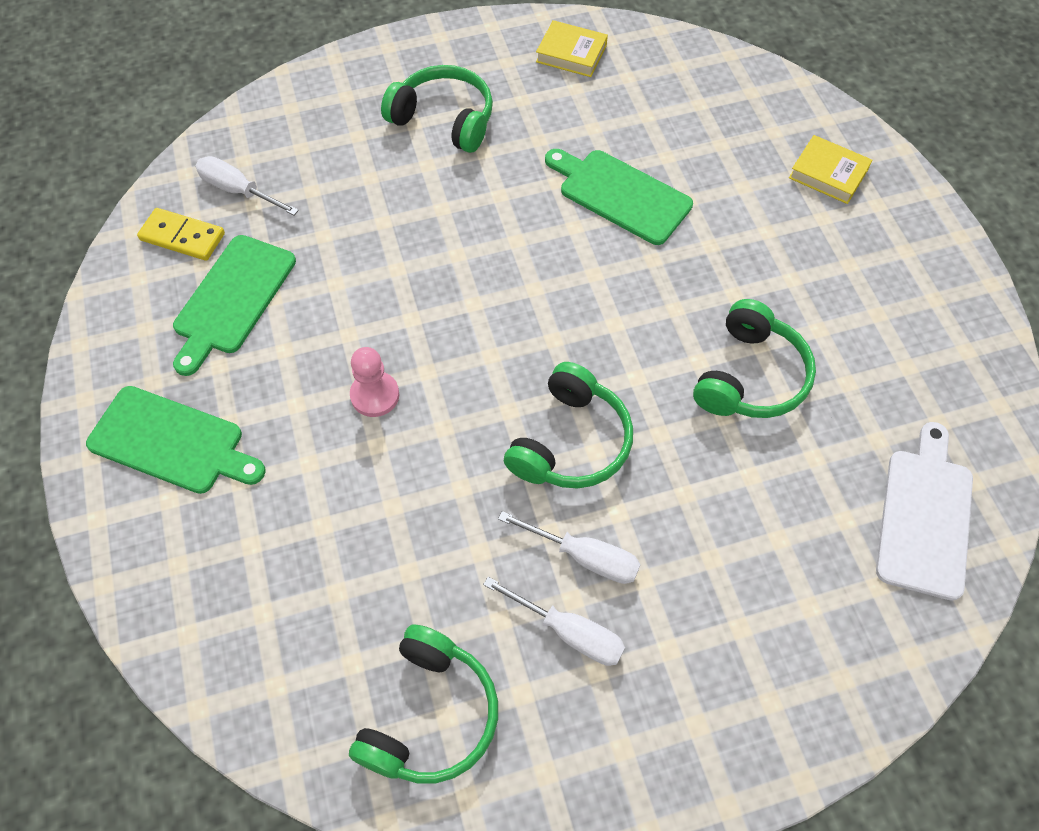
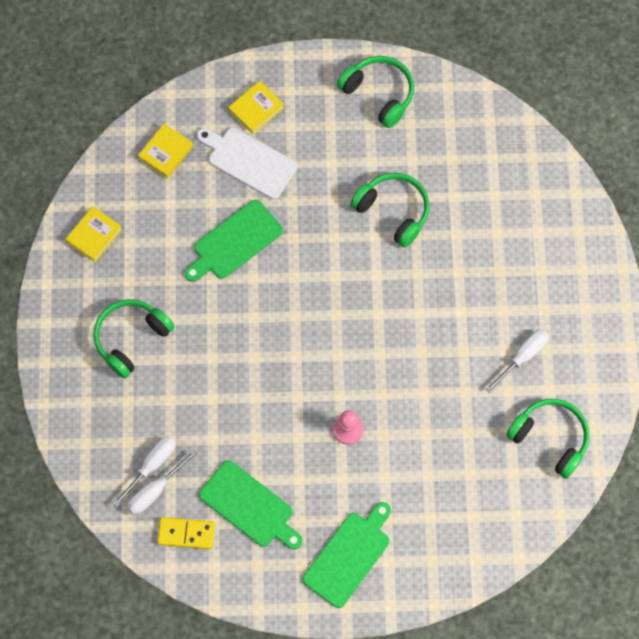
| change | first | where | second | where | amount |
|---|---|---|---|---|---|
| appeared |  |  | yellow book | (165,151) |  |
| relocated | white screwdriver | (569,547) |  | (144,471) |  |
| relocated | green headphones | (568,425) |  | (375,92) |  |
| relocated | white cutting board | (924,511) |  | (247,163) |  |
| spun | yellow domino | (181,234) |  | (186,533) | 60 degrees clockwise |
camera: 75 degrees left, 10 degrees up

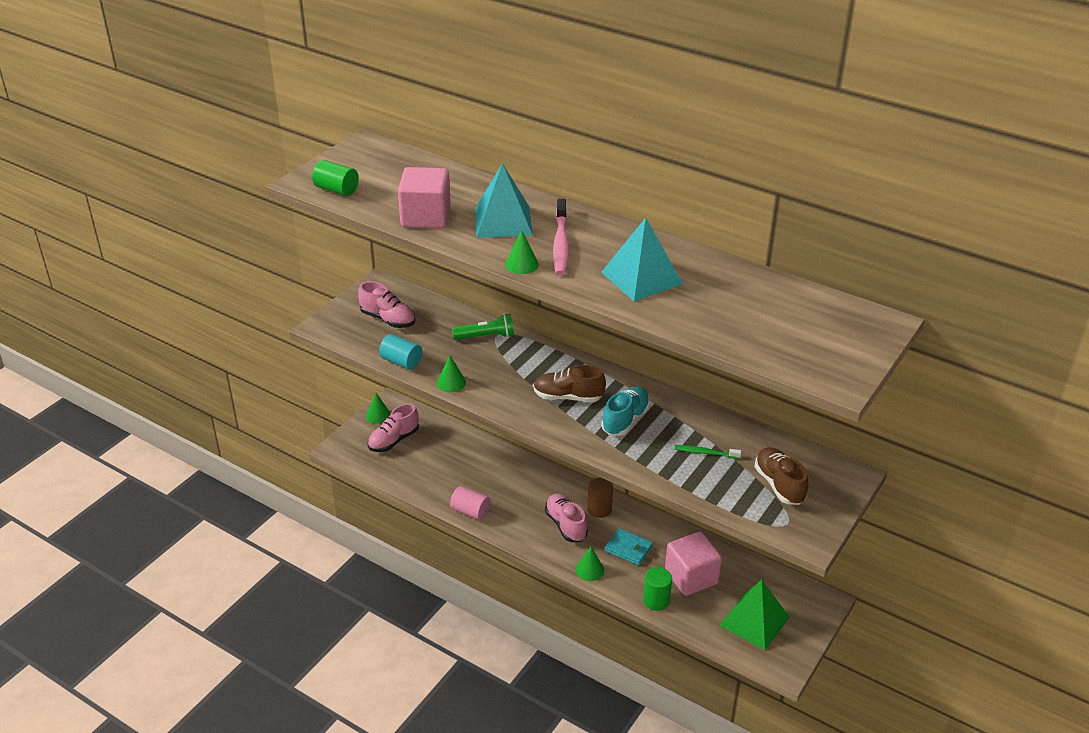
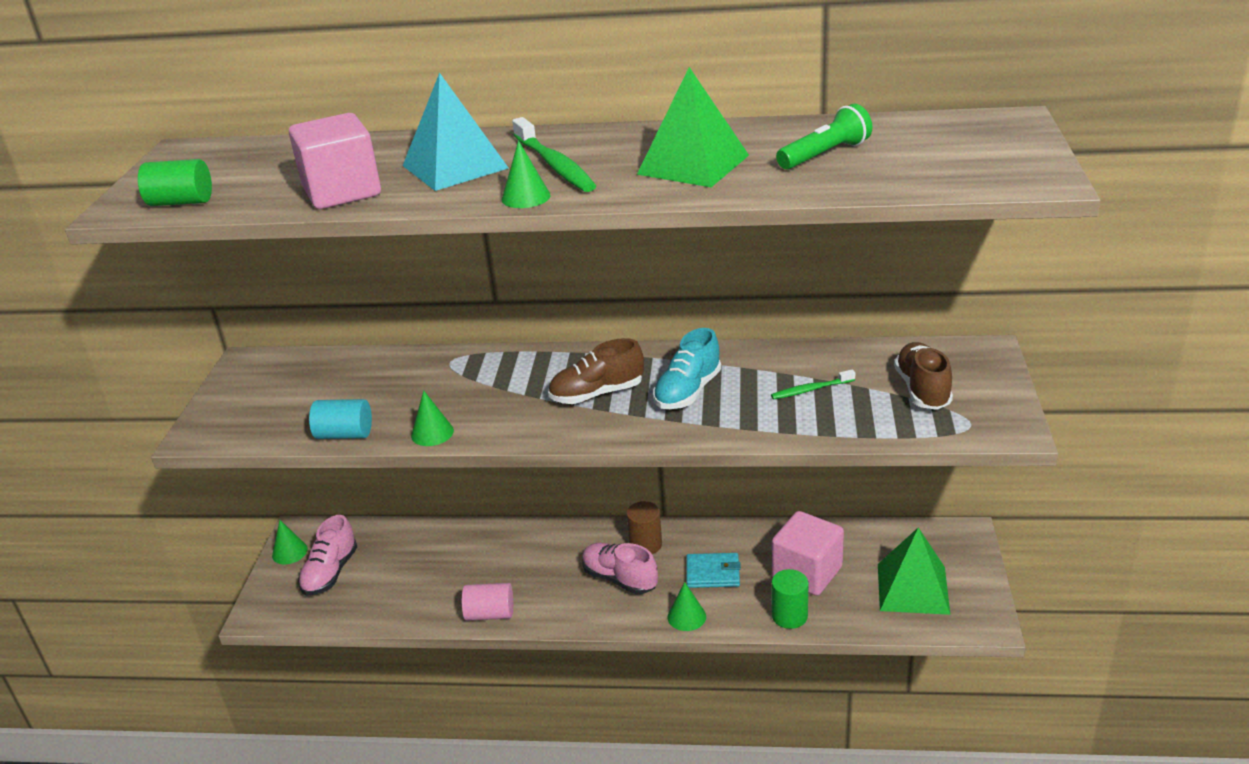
| change | first | where | second | where | amount |
|---|---|---|---|---|---|
| missing | pink shoe | (386,304) |  |  |  |
| relocated | green flashlight | (483,326) |  | (824,136) |  |
| colour | pink toothbrush | (561,237) | green toothbrush | (554,154) |  |
| colour | turquoise pyramid | (642,259) | green pyramid | (693,127) |  |
| spun | turquoise shoe | (626,411) |  | (687,368) | 150 degrees counterclockwise |
| spun | brown shoe | (781,476) |  | (923,376) | 45 degrees clockwise |
camera: 25 degrees left, 5 degrees down

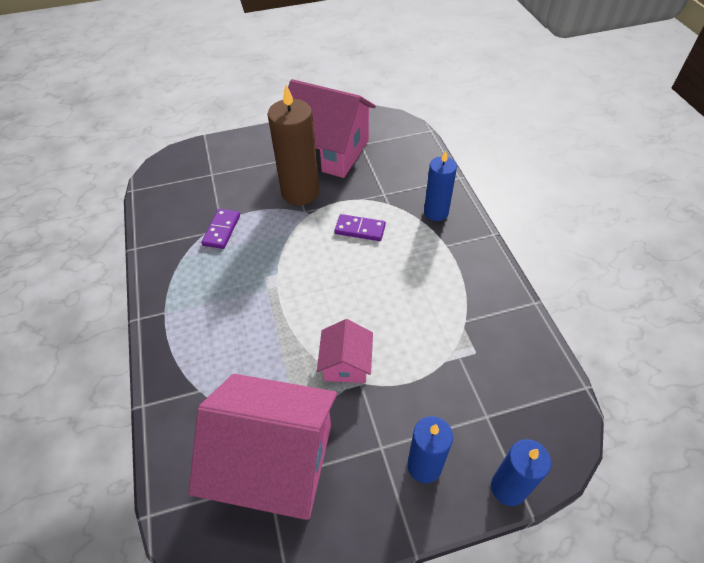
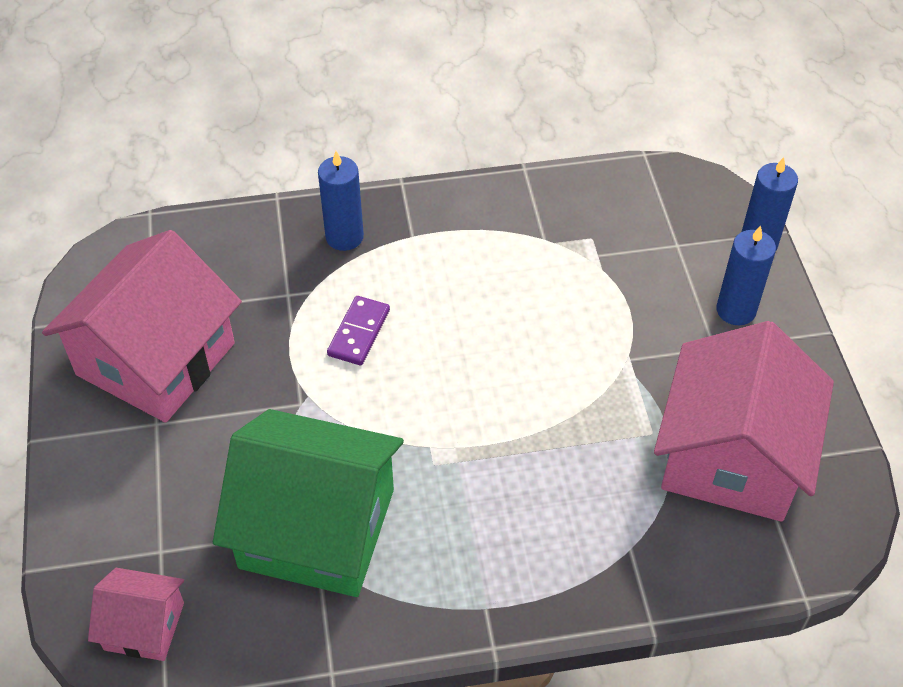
| change | first | where | second | where | amount |
|---|---|---|---|---|---|
| missing | brown candle | (293,145) |  |  |  |
| relocated | pink house | (345,351) |  | (136,614) |  |
| exchanged | purple domino | (220,229) | green house | (308,503) |  |
camera: 85 degrees left, 0 degrees up

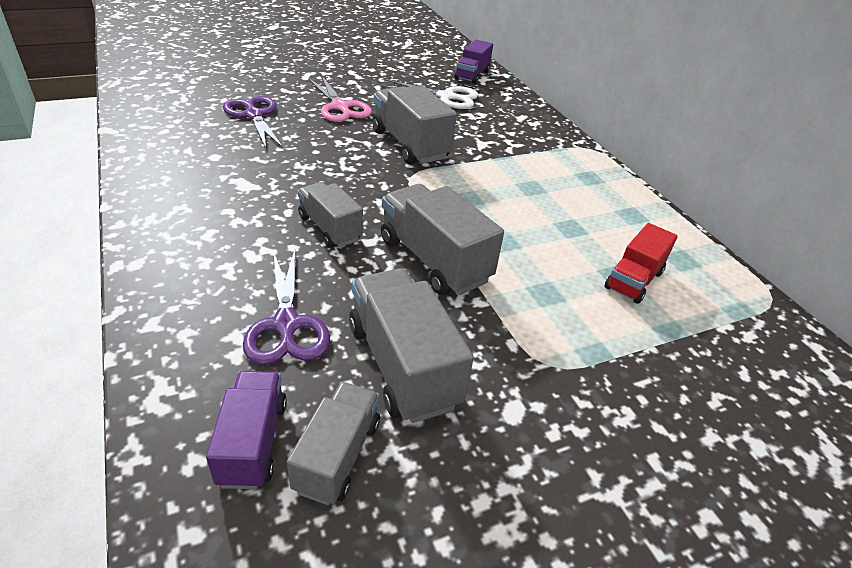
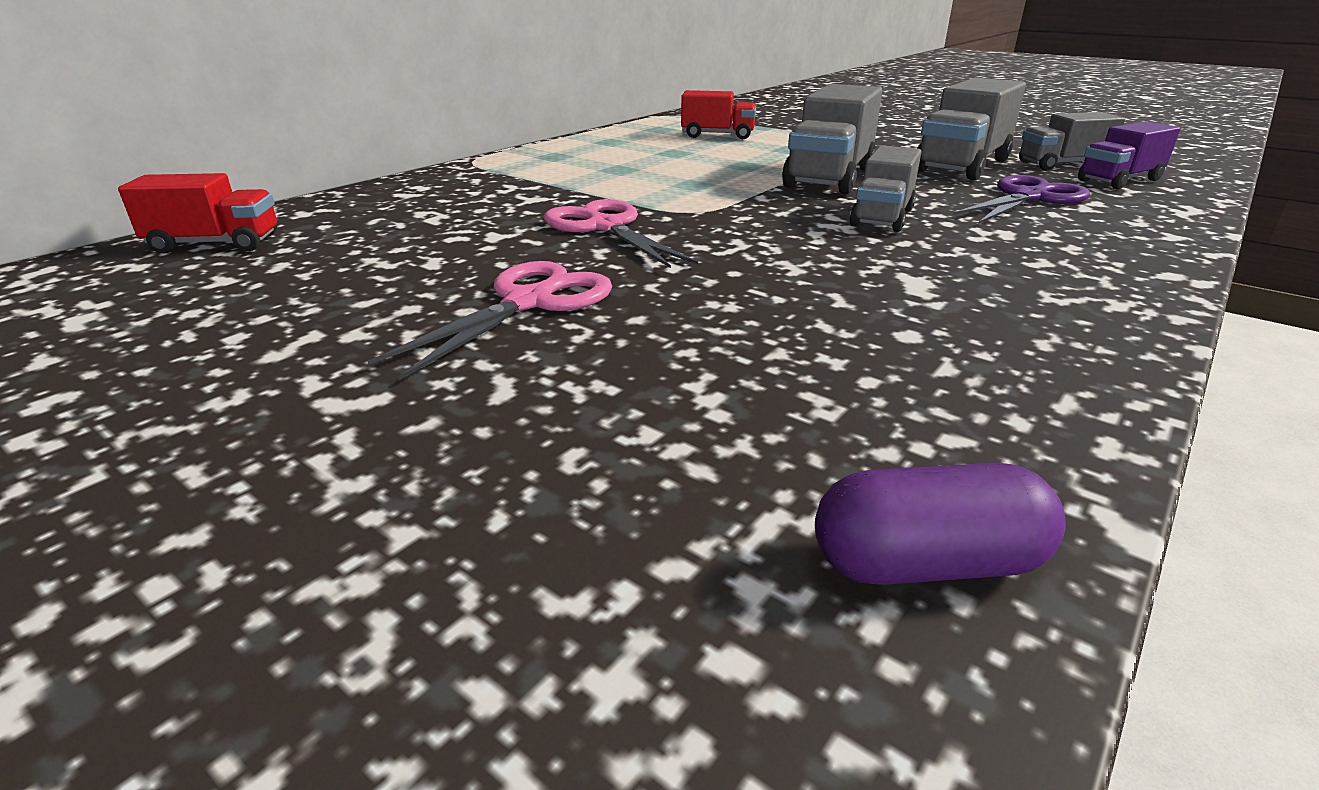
| change | first | where | second | where | amount |
|---|---|---|---|---|---|
| missing | purple scissors | (253,122) |  |  |  |
| missing | white scissors | (429,94) |  |  |  |
| appeared |  |  | purple capsule | (940,524) |  |
| exchanged | grey truck | (414,124) | pink scissors | (621,233) |  |
| colour | purple truck | (474,61) | red truck | (197,213) |  |
camera: 115 degrees left, 10 degrees down

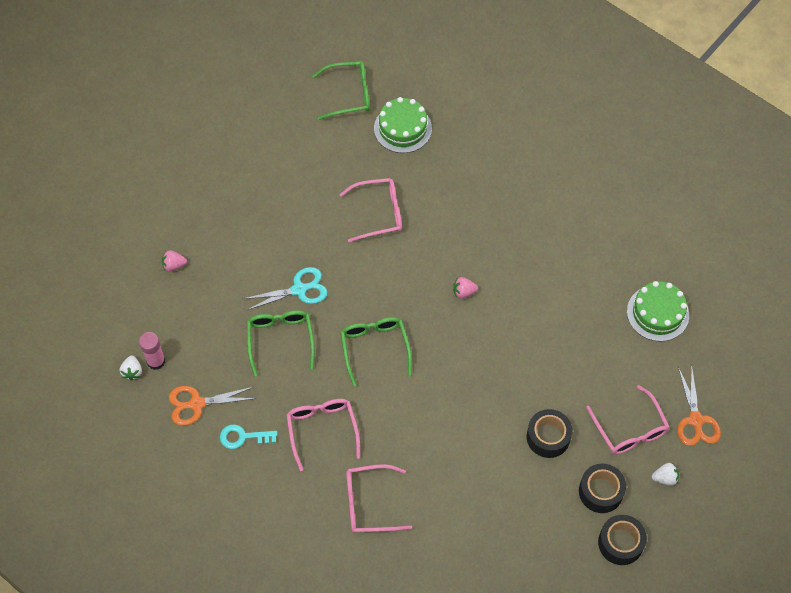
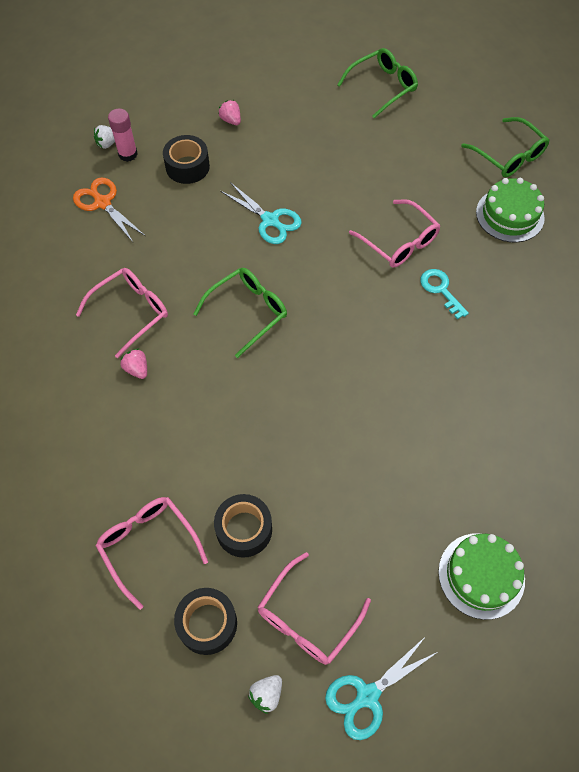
| change | first | where | second | where | amount |
|---|---|---|---|---|---|
| relocated | turquoise key | (249,436) |  | (444,294) |  |
| relocated | green glasses | (281,343) |  | (377,83) |  |
| relocated | pink glasses | (379,498) |  | (152,553) |  |
| relocated | pink strawberry | (465,288) |  | (133,364) |  |
| relocated | black tape | (622,540) |  | (186,159) |  |
| colour | orange scissors | (699,405) | turquoise scissors | (381,688) |  |
| spun | white strawberry | (665,474) |  | (265,694) | 75 degrees clockwise |
camera: 60 degrees right, 0 degrees up

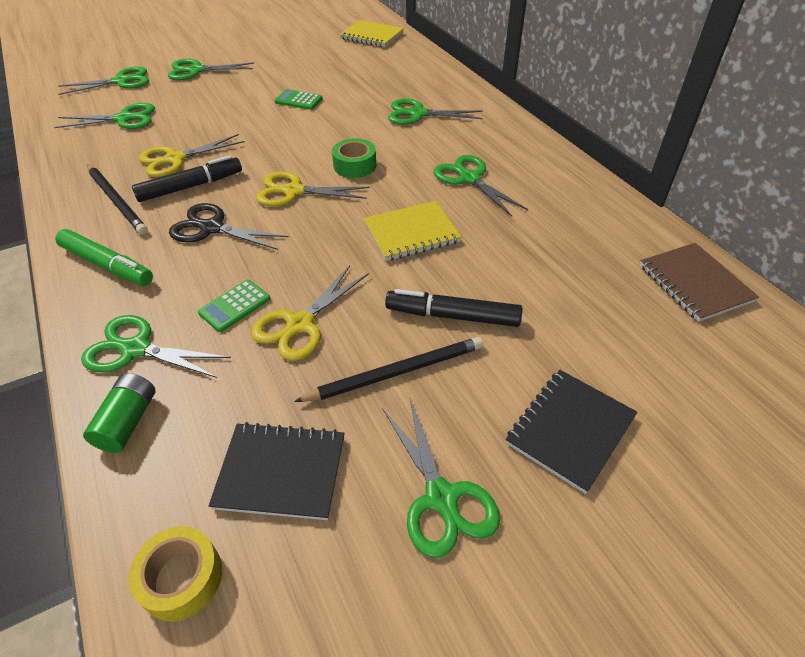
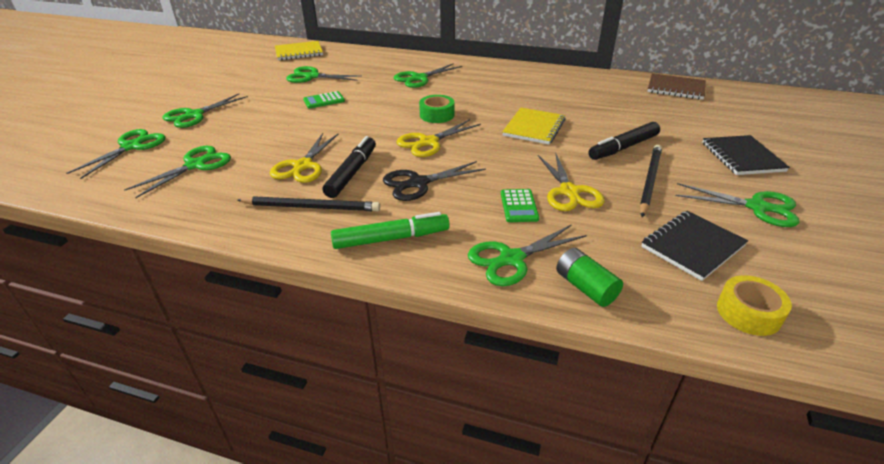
| change | first | where | second | where | amount |
|---|---|---|---|---|---|
| relocated | green scissors | (480,186) |  | (324,74) |  |
camera: 45 degrees left, 10 degrees down

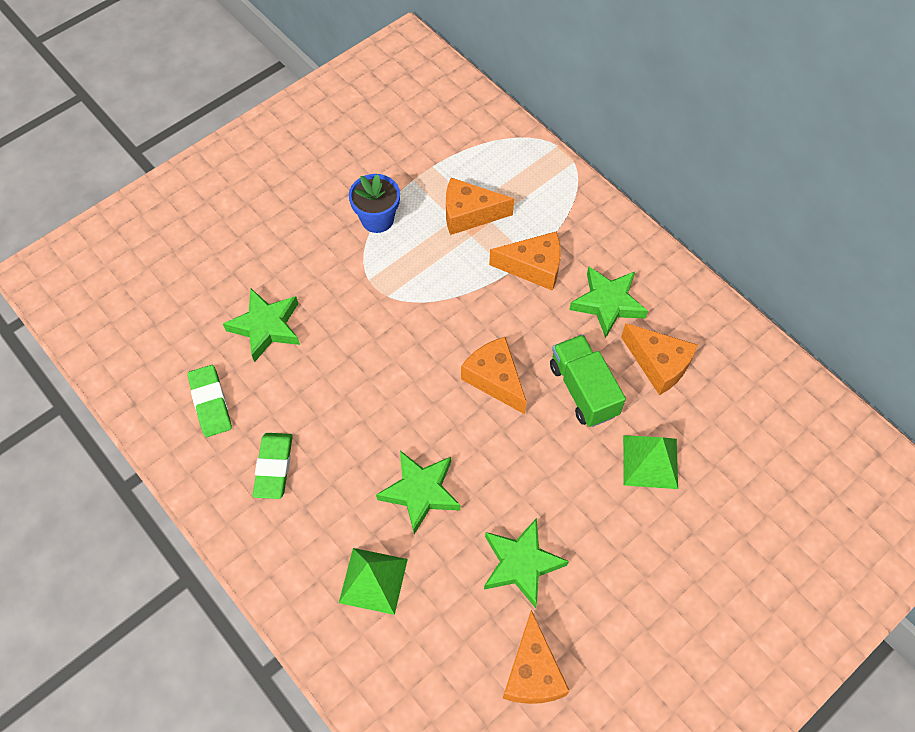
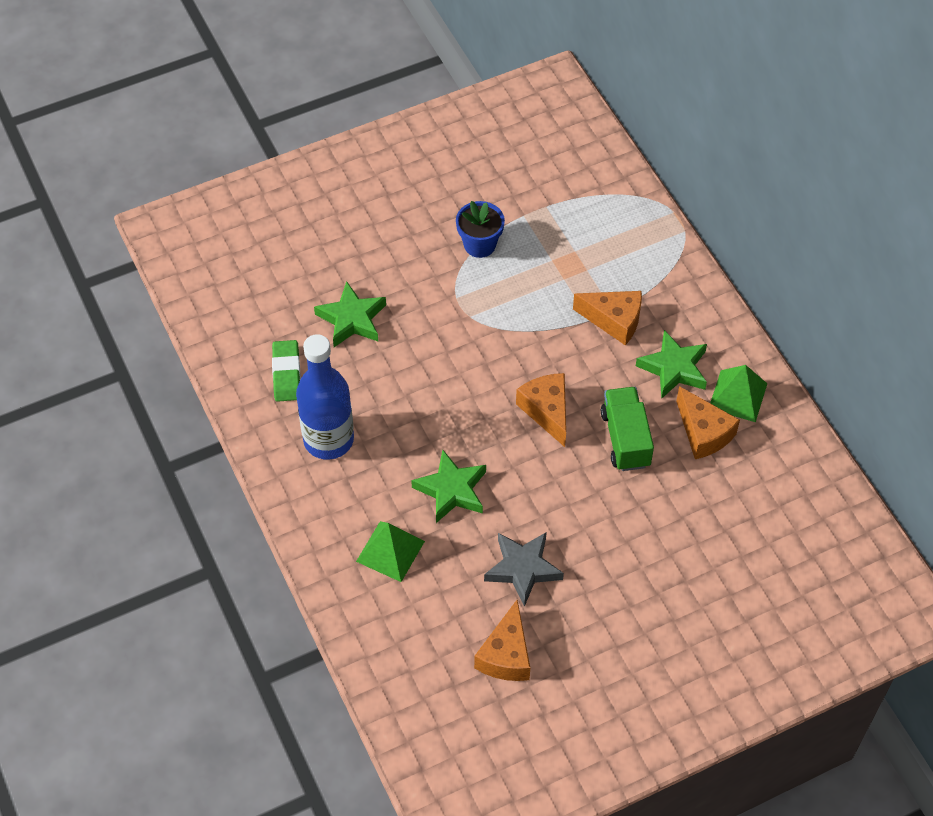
| change | first | where | second | where | amount |
|---|---|---|---|---|---|
| missing | orange cheese | (480,206) |  |  |  |
| relocated | green pyramid | (650,462) |  | (738,393) |  |
| exchanged | green eraser | (273,466) | blue bottle | (325,397) |  |
| colour | green star | (526,563) | grey star | (524,569) |  |
camera: 15 degrees right, 5 degrees down

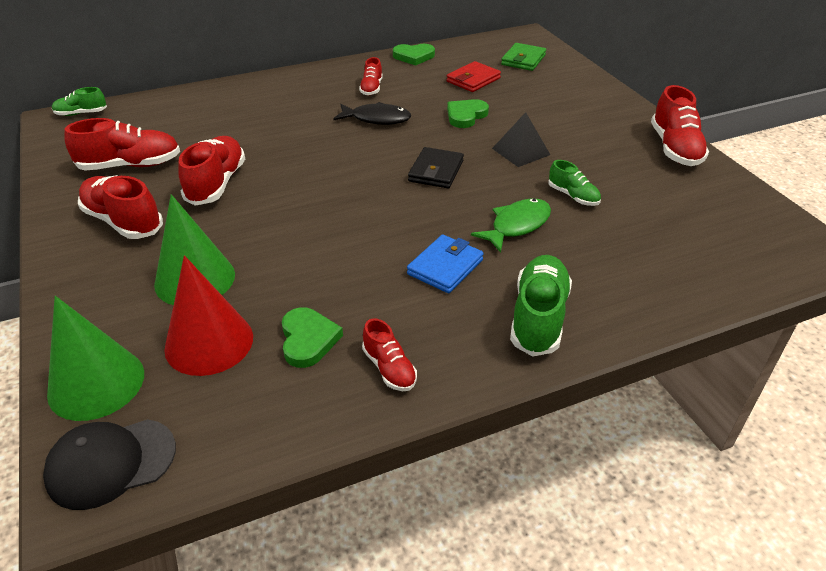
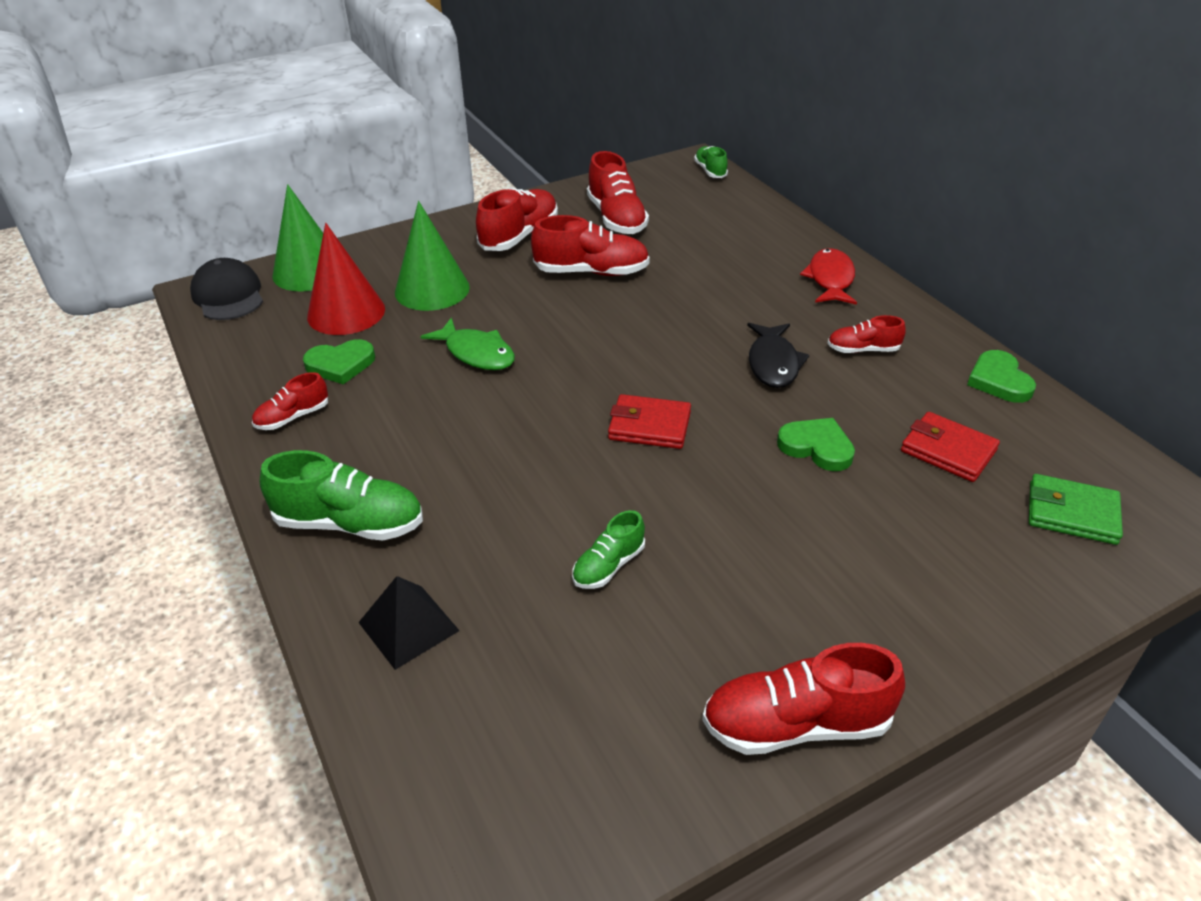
| change | first | where | second | where | amount |
|---|---|---|---|---|---|
| missing | blue wallet | (445,263) |  |  |  |
| appeared |  |  | red fish | (828,276) |  |
| relocated | green fish | (511,225) |  | (468,344) |  |
| relocated | black pyramid | (521,139) |  | (409,623) |  |
| colour | black wallet | (436,167) | red wallet | (649,421) |  |
camera: 85 degrees right, 0 degrees up

